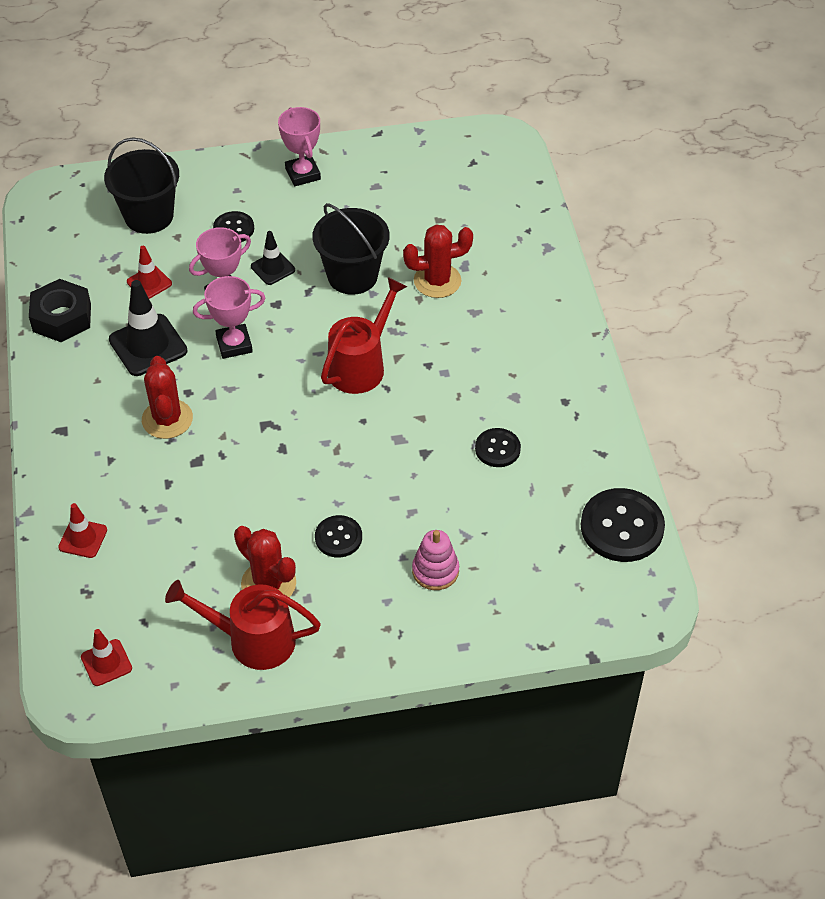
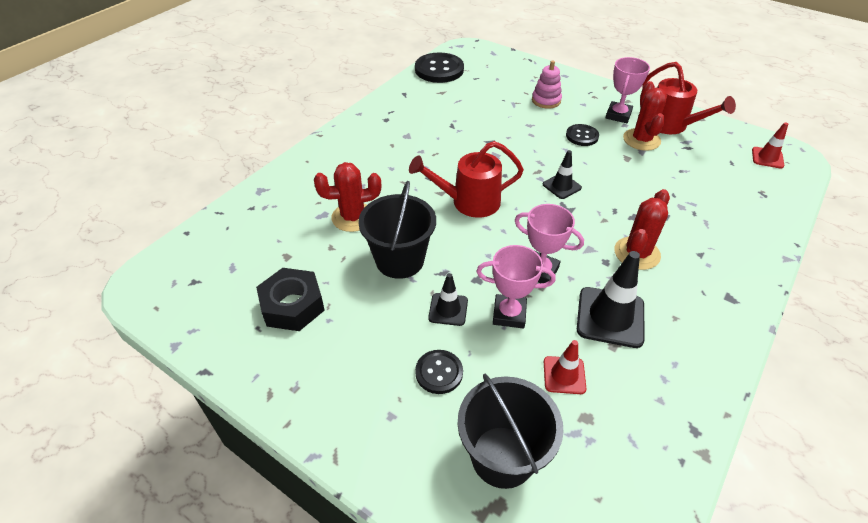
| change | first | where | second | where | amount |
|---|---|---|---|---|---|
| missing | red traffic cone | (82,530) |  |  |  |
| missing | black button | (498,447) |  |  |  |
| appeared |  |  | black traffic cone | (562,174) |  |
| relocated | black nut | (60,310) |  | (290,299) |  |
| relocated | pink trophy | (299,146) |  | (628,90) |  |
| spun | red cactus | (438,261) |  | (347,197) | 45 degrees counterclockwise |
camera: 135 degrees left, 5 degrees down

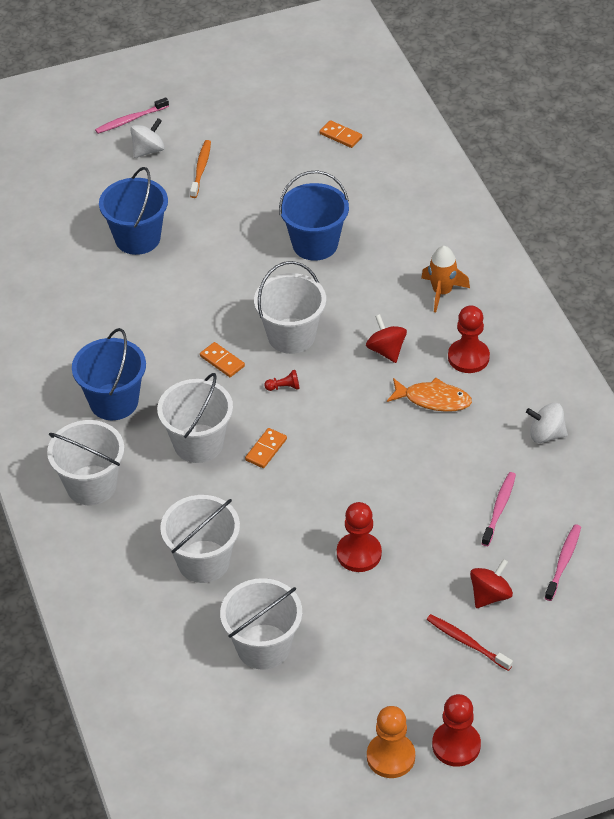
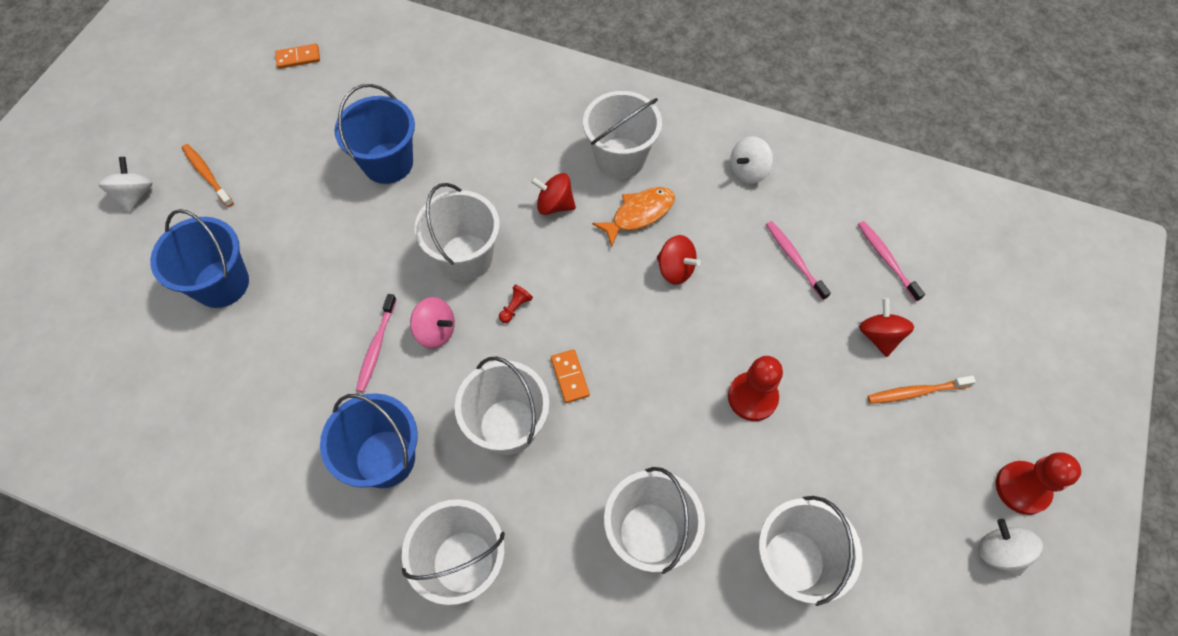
| change | first | where | second | where | amount |
|---|---|---|---|---|---|
| missing | orange rocket | (445,279) |  |  |  |
| appeared |  |  | red spinning top | (679,260) |  |
| relocated | pink toothbrush | (132,115) |  | (376,343) |  |
| exchanged | orange domino | (222,359) | pink spinning top | (432,323) |  |
| exchanged | orange pawn | (391,742) | white spinning top | (1010,547) |  |
| exchanged | red pawn | (469,339) | white bucket | (622,135) |  |
| colour | red toothbrush | (470,642) | orange toothbrush | (922,389) |  |
camera: 50 degrees left, 15 degrees up

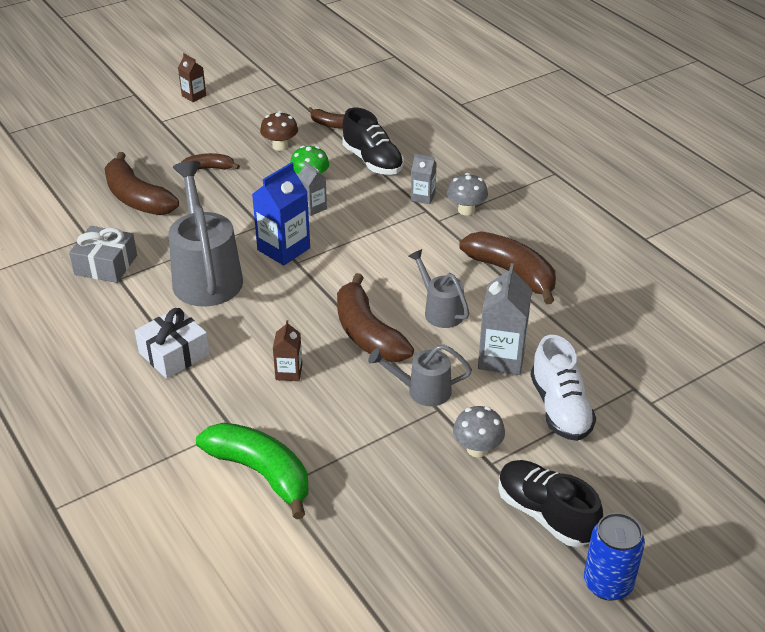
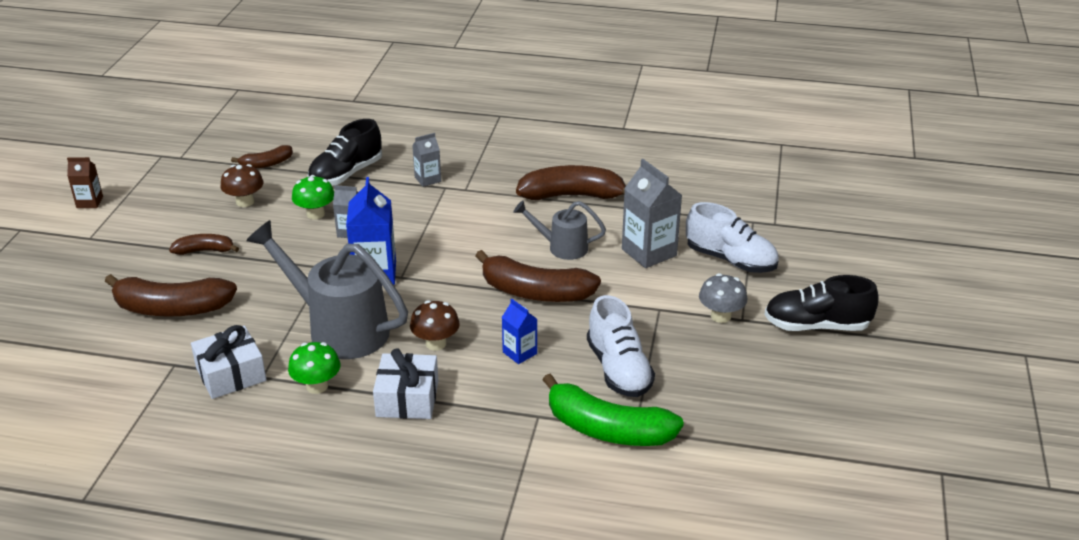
| change | first | where | second | where | amount |
|---|---|---|---|---|---|
| missing | grey watering can | (420,375) |  |  |  |
| missing | grey mushroom | (467,194) |  |  |  |
| missing | blue can | (614,557) |  |  |  |
| appeared |  |  | green mushroom | (314,368) |  |
| appeared |  |  | brown mushroom | (435,325) |  |
| appeared |  |  | white shoe | (621,346) |  |
| colour | grey gift | (103,254) | white gift | (229,362) |  |
| colour | brown carton | (287,350) | blue carton | (519,331) |  |
| spun | brown banana | (211,161) |  | (204,244) | 45 degrees clockwise |
| spun | green banana | (252,471) |  | (613,410) | 150 degrees counterclockwise |
| spun | black shoe | (373,141) |  | (345,152) | 120 degrees clockwise |
camera: 45 degrees left, 5 degrees down

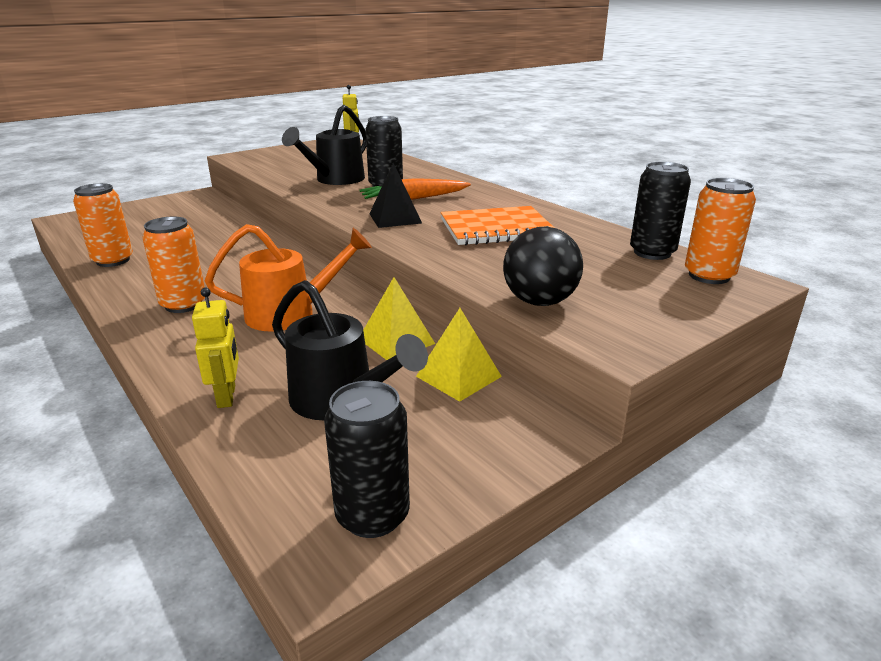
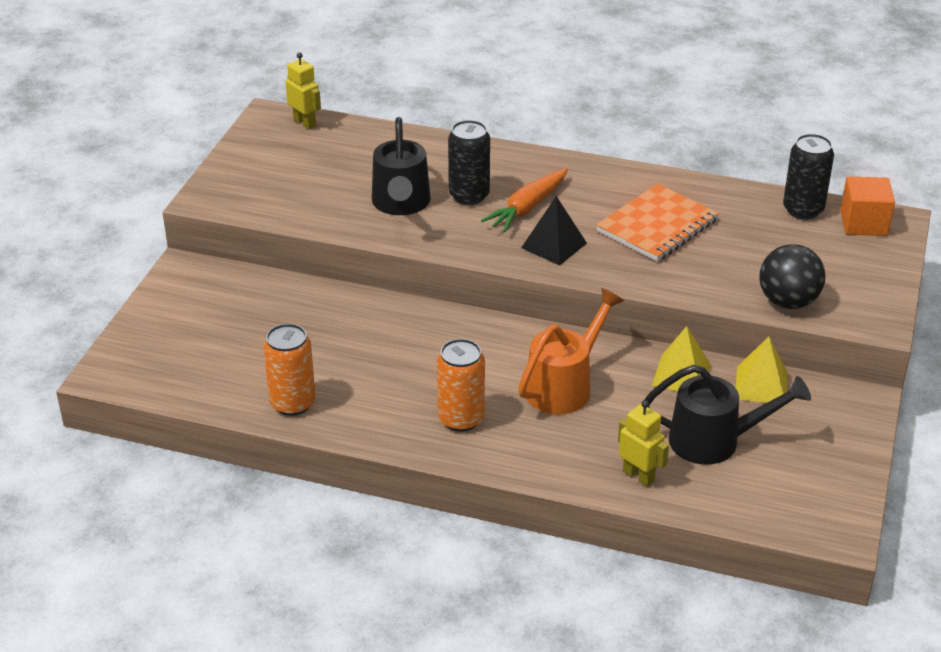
| change | first | where | second | where | amount |
|---|---|---|---|---|---|
| missing | black can | (367,459) |  |  |  |
| exchanged | orange can | (720,231) | orange cube | (867,206) |  |
camera: 35 degrees left, 10 degrees up

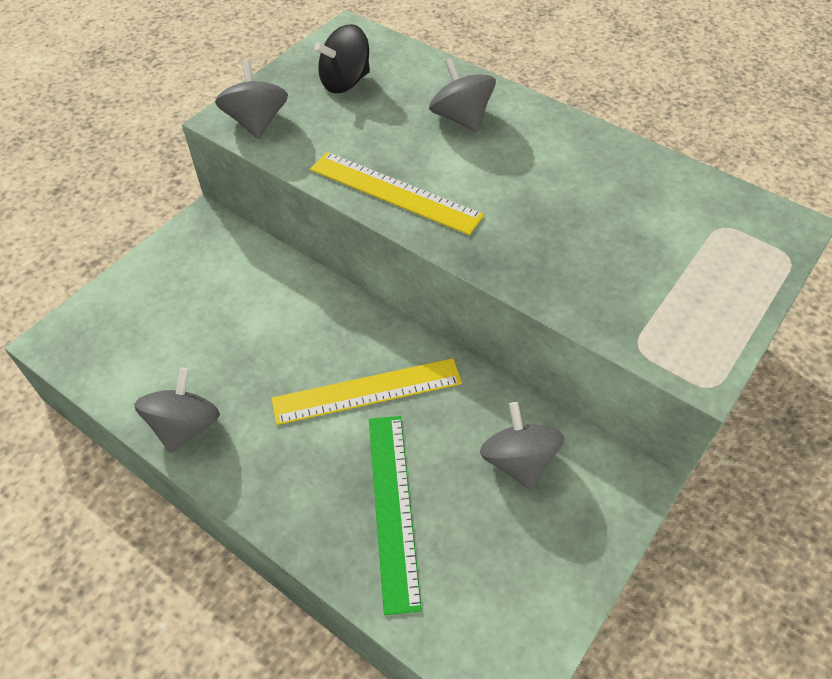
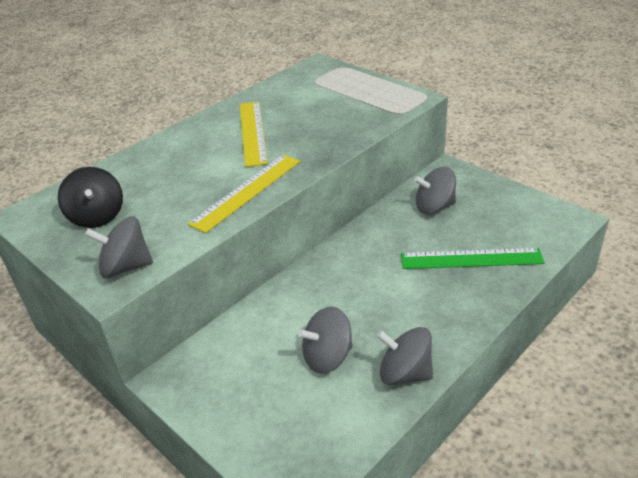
| change | first | where | second | where | amount |
|---|---|---|---|---|---|
| relocated | yellow ruler | (366,391) |  | (254,134) |  |
| relocated | grey spinning top | (462,95) |  | (325,340) |  |
camera: 80 degrees left, 15 degrees down

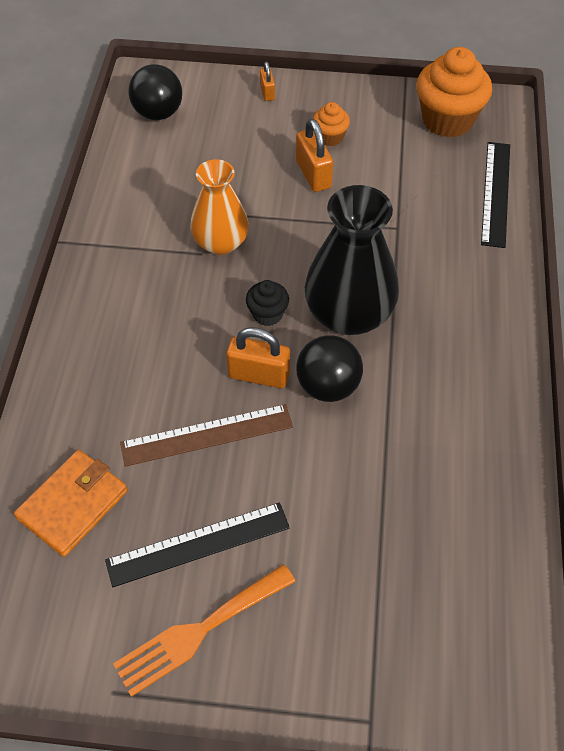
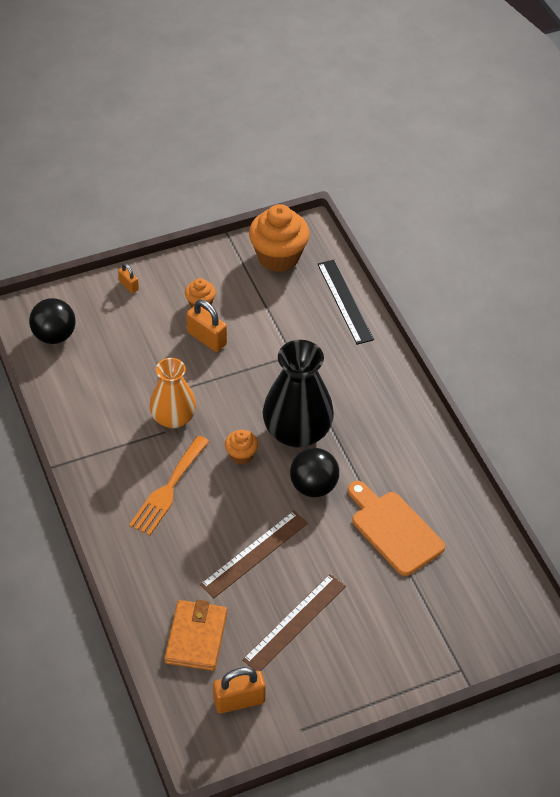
| change | first | where | second | where | amount |
|---|---|---|---|---|---|
| appeared |  |  | orange cutting board | (396,528) |  |
| relocated | orange fork | (204,630) |  | (169,485) |  |
| relocated | orange padlock | (258,357) |  | (239,690) |  |
| colour | black ruler | (197,544) | brown ruler | (294,622) |  |
| colour | black cupcake | (267,303) | orange cupcake | (241,447) |  |
camera: 30 degrees left, 5 degrees down

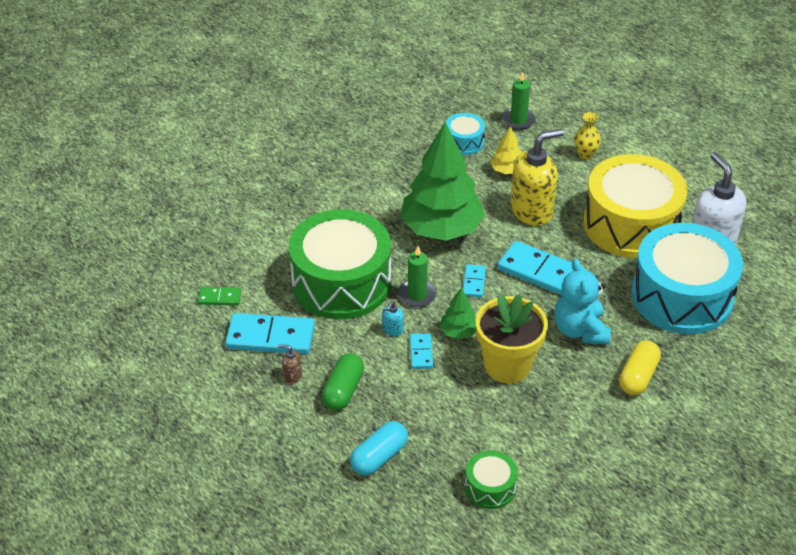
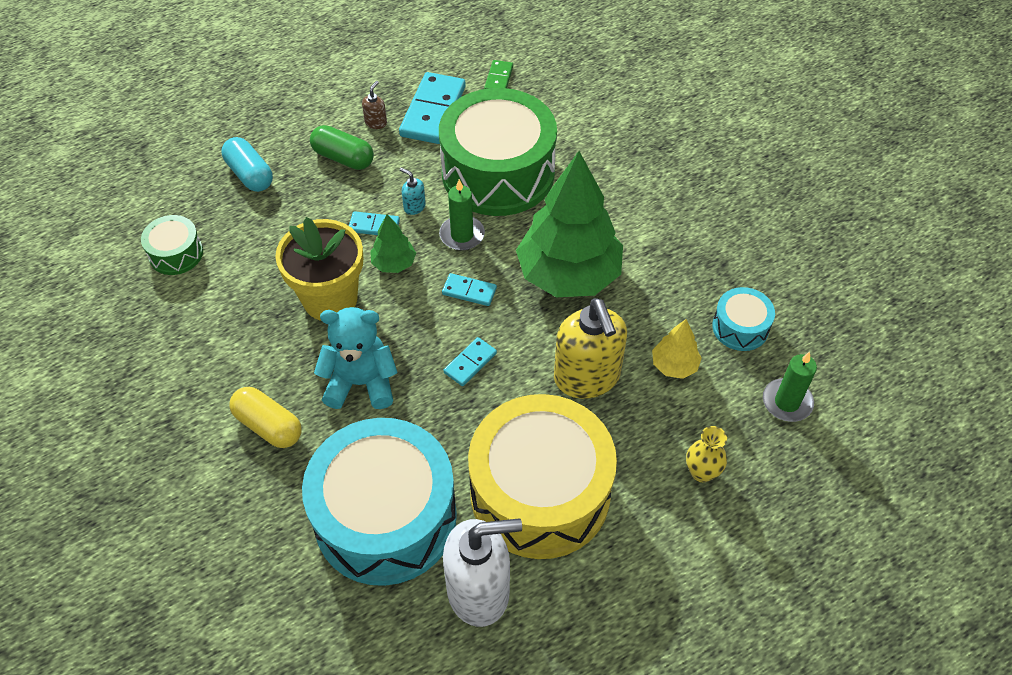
| change | first | where | second | where | amount |
|---|---|---|---|---|---|
| size | turquoise domino | (541,268) |  | (470,361) | x0.51 |
camera: 100 degrees right, 10 degrees up

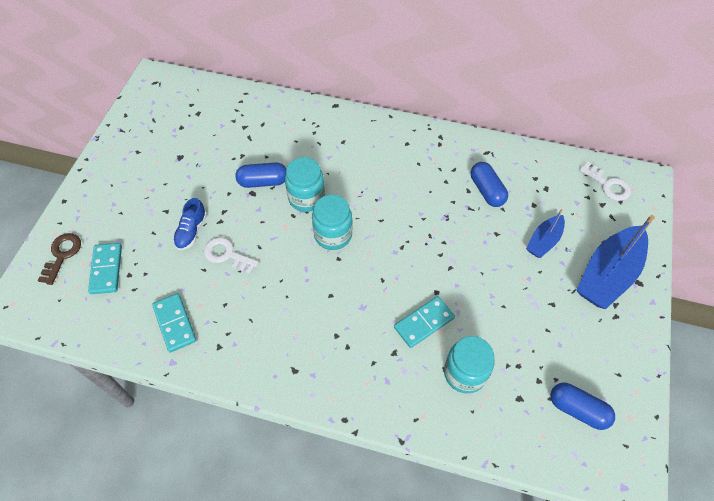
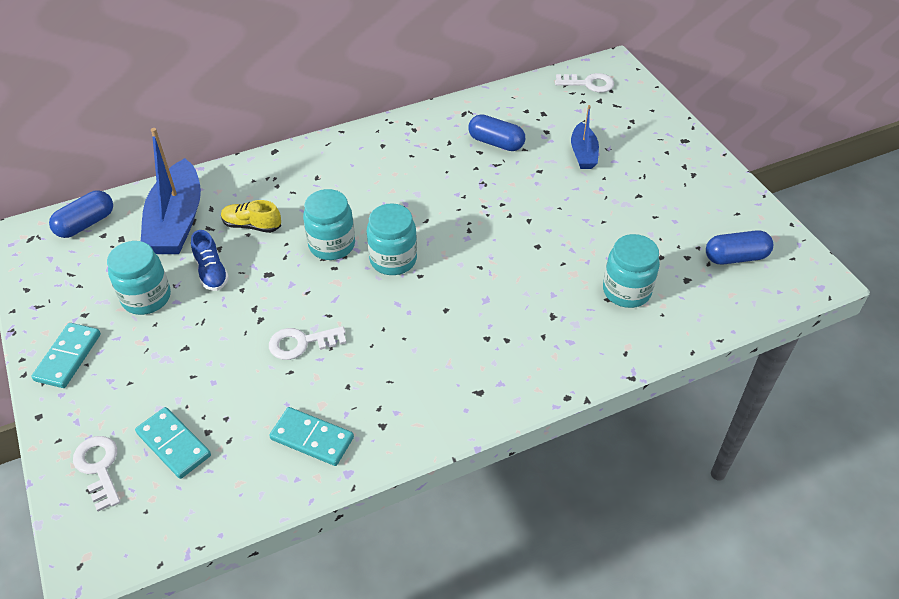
| change | first | where | second | where | amount |
|---|---|---|---|---|---|
| appeared |  |  | turquoise jar | (139,278) |  |
| appeared |  |  | yellow shoe | (251,216) |  |
| relocated | blue shoe | (190,224) |  | (210,260) |  |
| relocated | blue capsule | (260,175) |  | (81,214) |  |
| relocated | turquoise domino | (424,322) |  | (66,355) |  |
| relocated | blue boat | (615,262) |  | (171,191) |  |
| colour | brown key | (59,259) | white key | (96,474) |  |
camera: 40 degrees left, 10 degrees down

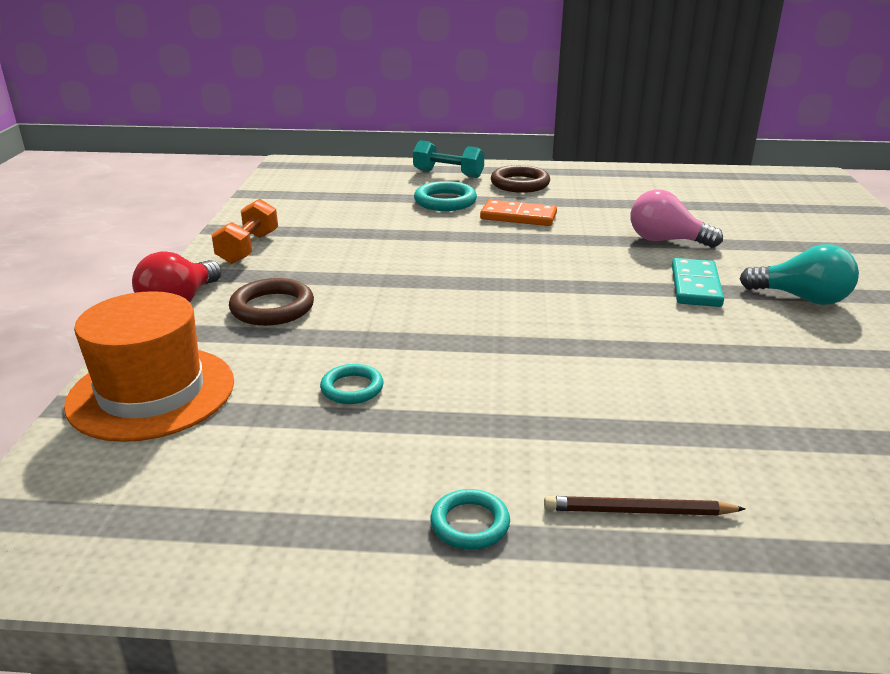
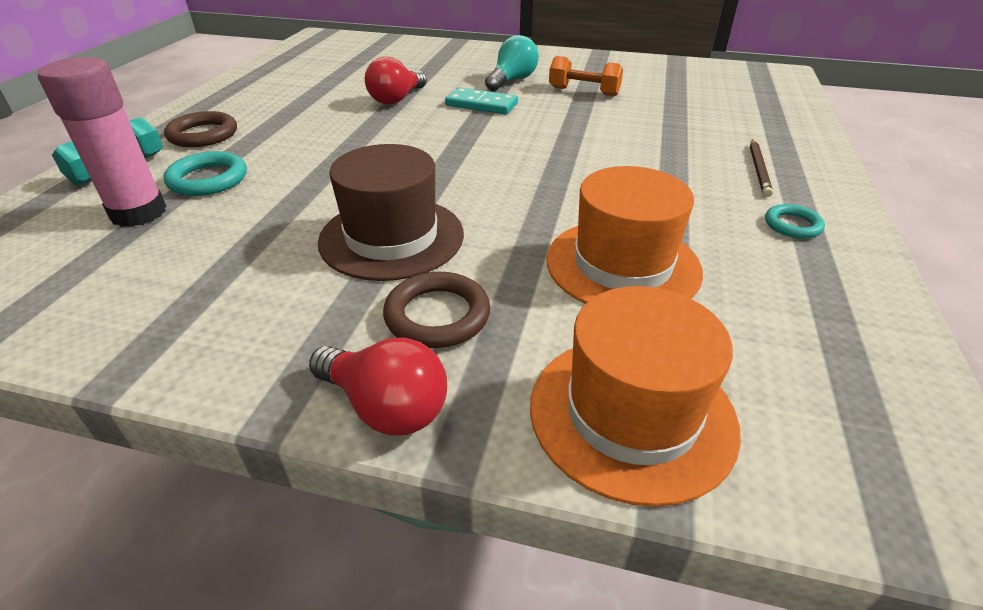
| change | first | where | second | where | amount |
|---|---|---|---|---|---|
| missing | orange domino | (518,213) |  |  |  |
| appeared |  |  | pink glue stick | (102,142) |  |
| appeared |  |  | brown hat | (391,212) |  |
| relocated | orange dumbbell | (244,231) |  | (586,76) |  |
| exchanged | turquoise ring | (352,384) | orange hat | (624,235) |  |
| colour | pink light bulb | (677,218) | red light bulb | (396,80) |  |
camera: 80 degrees left, 10 degrees up

